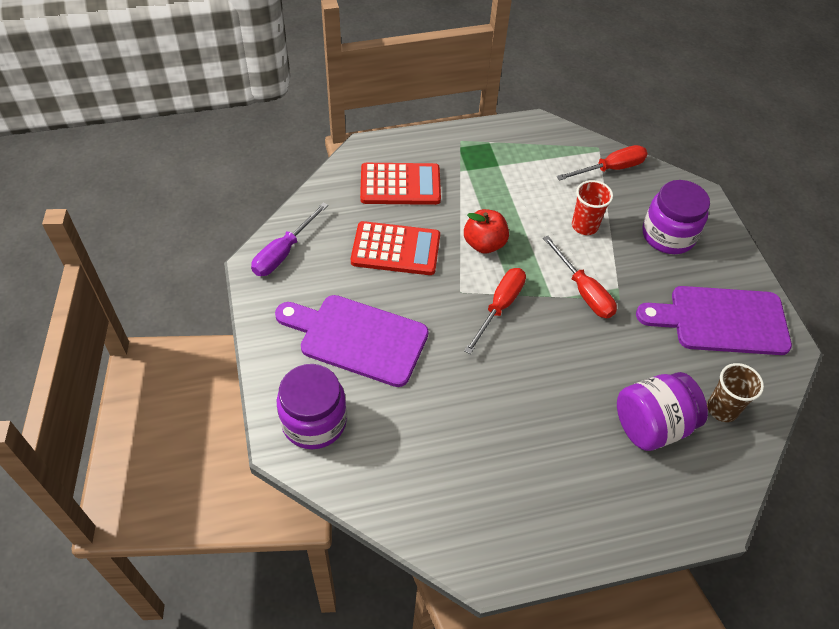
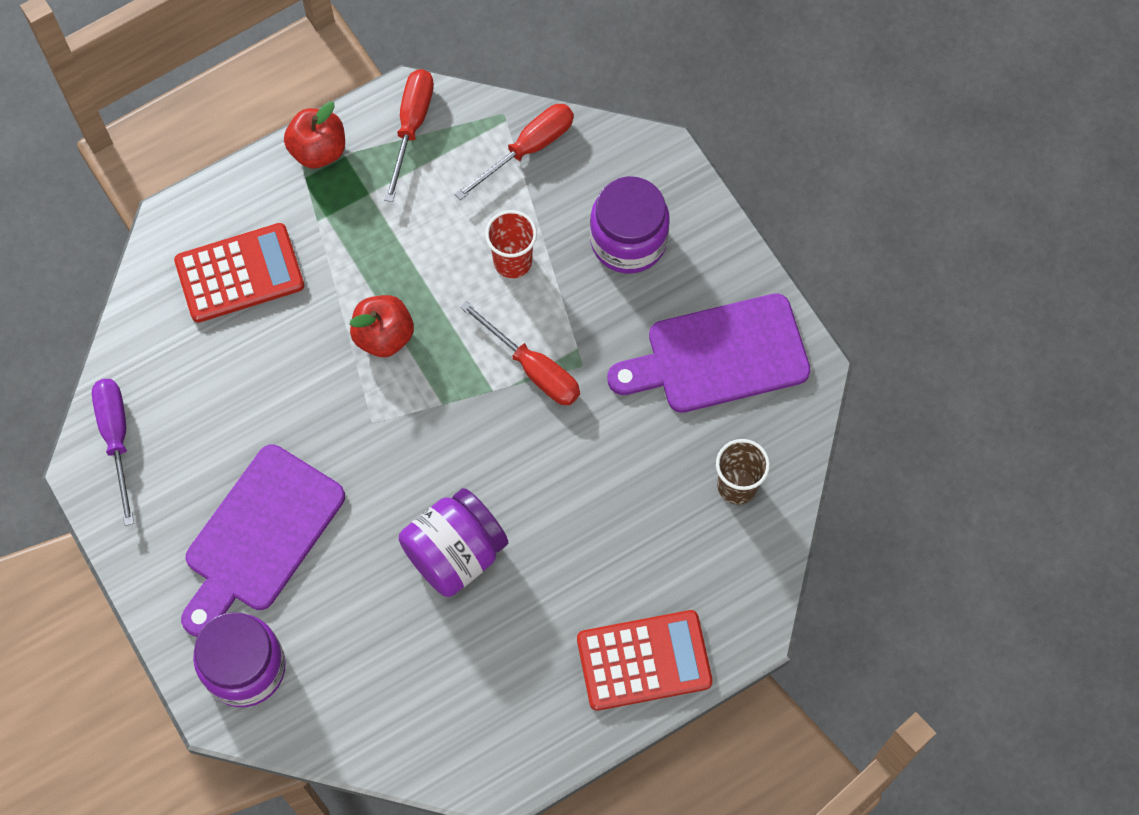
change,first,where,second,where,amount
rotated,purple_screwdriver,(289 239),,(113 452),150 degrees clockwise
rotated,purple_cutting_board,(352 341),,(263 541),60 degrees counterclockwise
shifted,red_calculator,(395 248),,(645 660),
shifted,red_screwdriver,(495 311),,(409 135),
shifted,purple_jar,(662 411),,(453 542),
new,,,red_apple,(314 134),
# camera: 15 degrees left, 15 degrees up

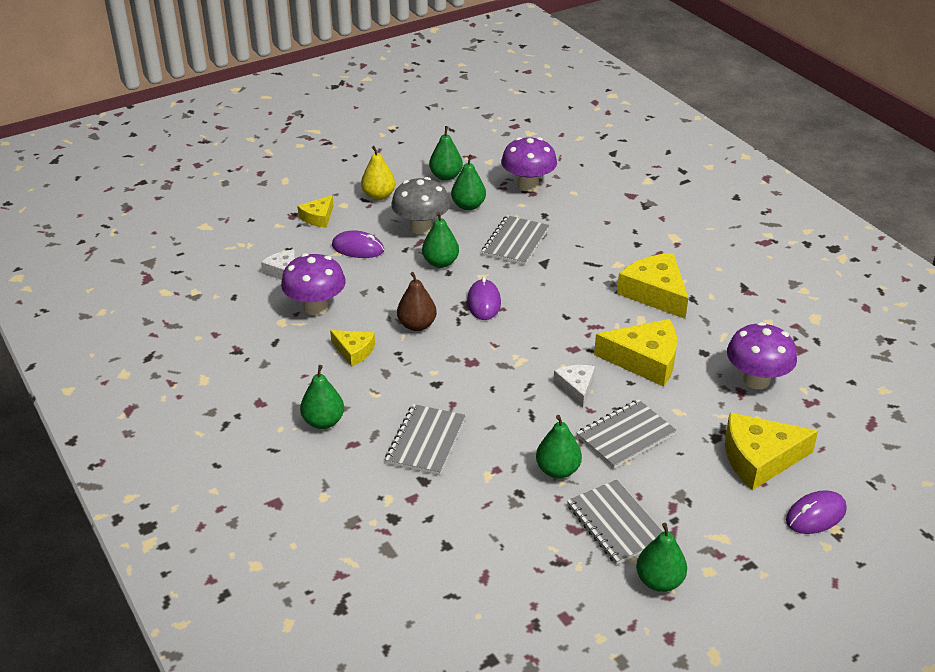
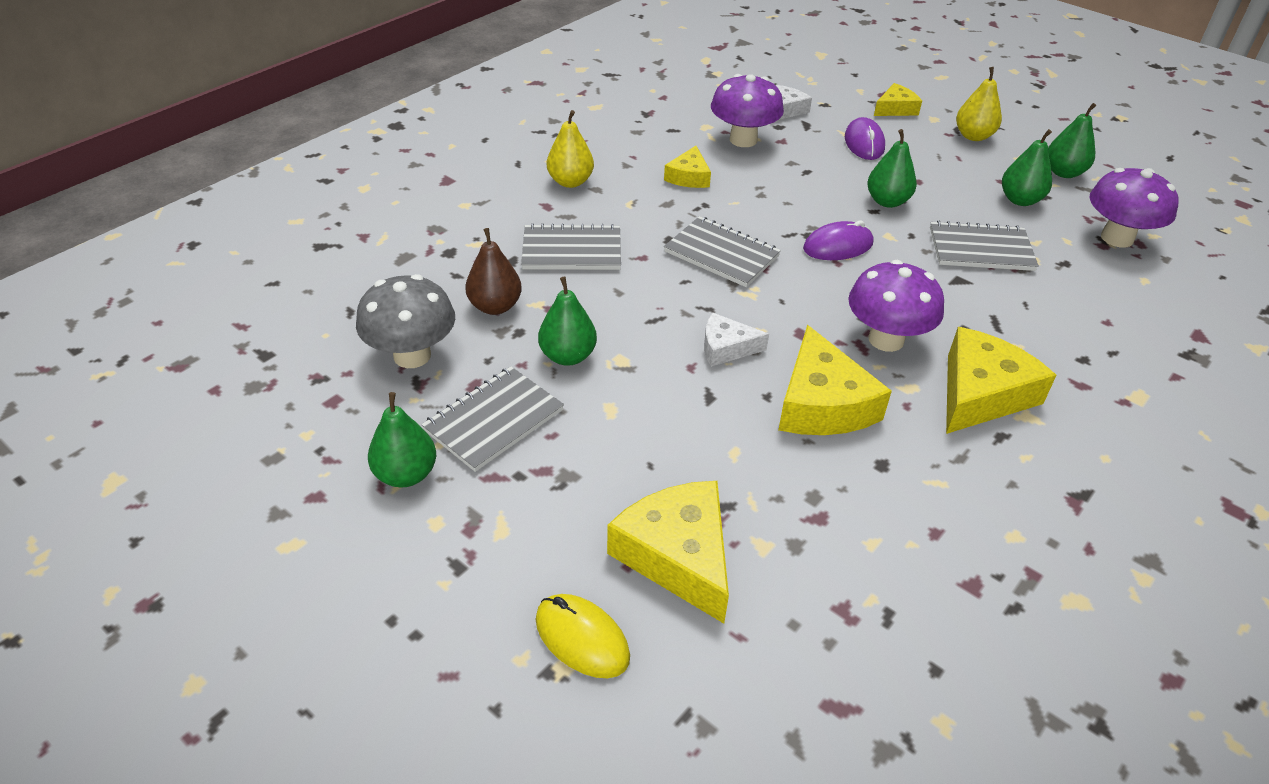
change,first,where,second,where,amount
rotated,yellow_cheese,(315 211),,(898 99),135 degrees clockwise
repainted,green_pear,(322 397),yellow_pear,(570 149),
shifted,grey_mushroom,(420 206),,(405 321),
shifted,brown_pear,(417 301),,(493 271),
rotated,white_cheese,(574 386),,(736 340),150 degrees counterclockwise
shifted,grey_notebook,(626 434),,(722 251),
shifted,purple_mushroom,(762 355),,(896 306),
repainted,purple_mouse,(816 512),yellow_mouse,(583 636),
# camera: 70 degrees right, 5 degrees up

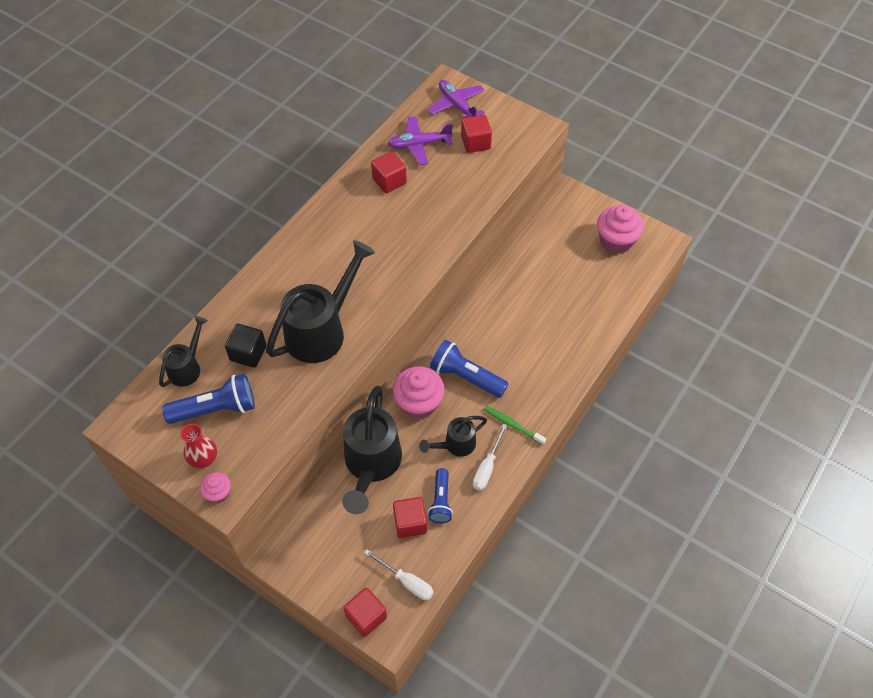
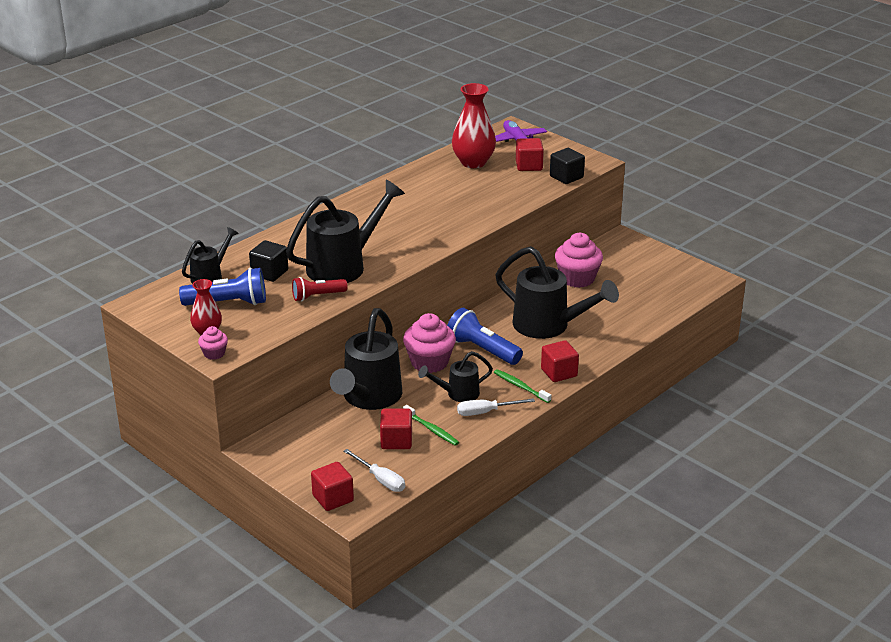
change,first,where,second,where,amount
shifted,red_cube,(389 172),,(560 361),
swapped,purple_plane,(420 140),red_vase,(474 125),
swapped,blue_flashlight,(440 495),green_toothbrush,(431 425),
rotated,white_screwdriver,(490 457),,(496 407),45 degrees clockwise
shifted,pink_cupcake,(620 229),,(579 260),
new,,,red_flashlight,(319 289),
new,,,black_watering_can,(557 292),
new,,,black_cube,(567 166),
# camera: 10 degrees right, 25 degrees down

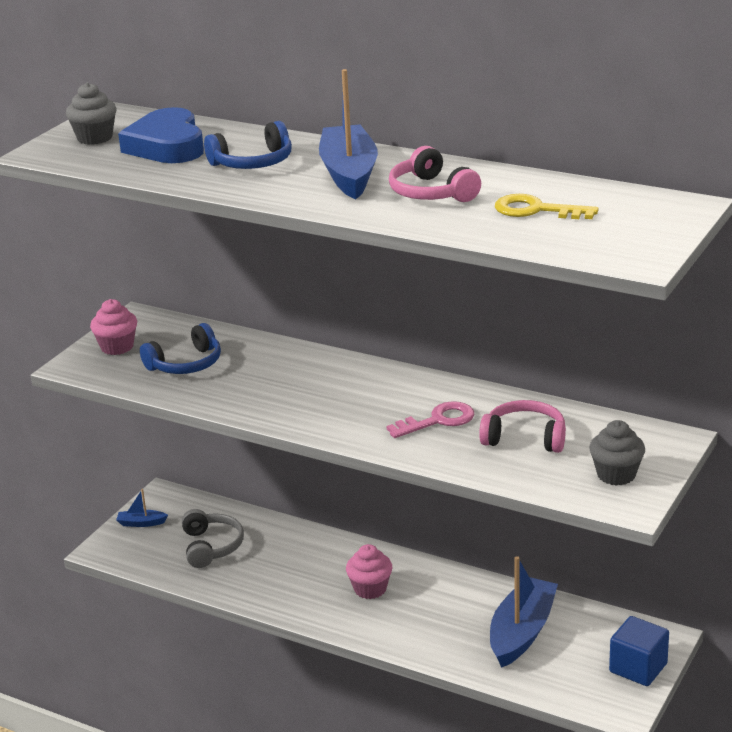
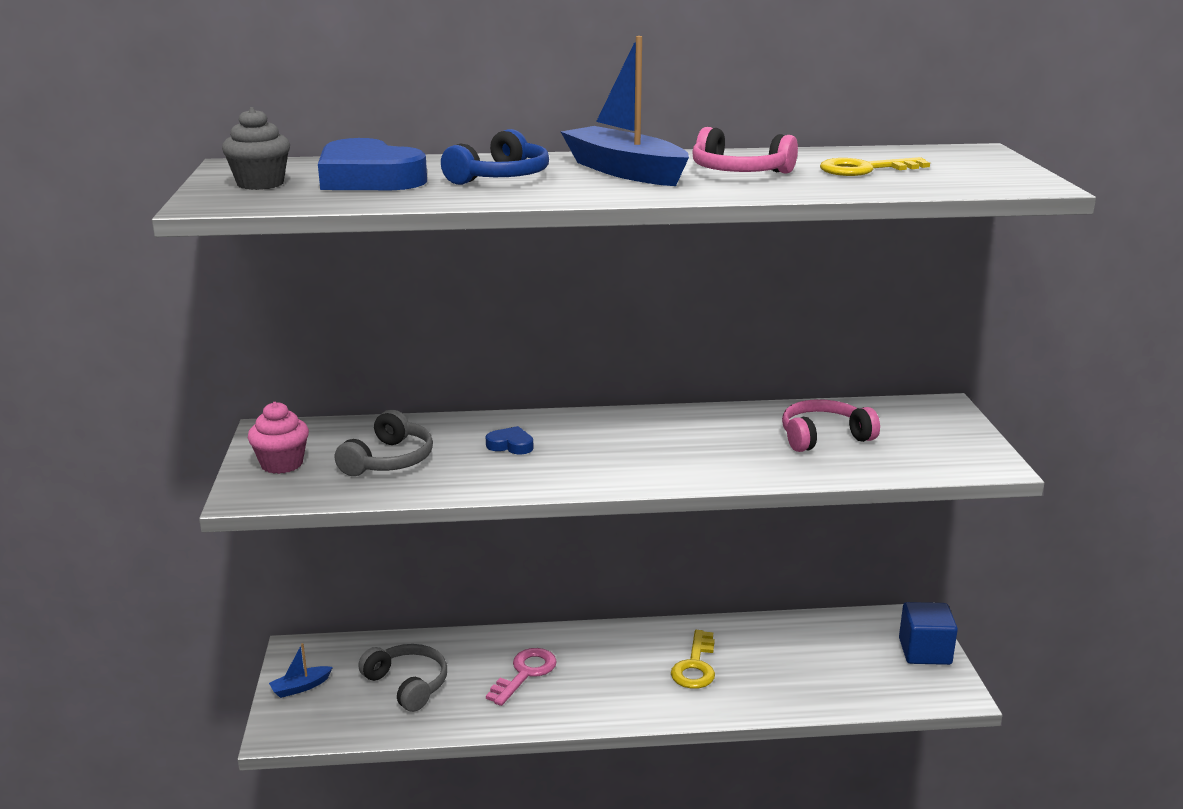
change,first,where,second,where,amount
repainted,blue_headphones,(180 348),grey_headphones,(384 443),
gone,pink_cupcake,(369 571),,,
shifted,pink_key,(430 419),,(521 677),
gone,blue_boat,(524 612),,,
gone,grey_cupcake,(617 453),,,
new,,,blue_heart,(509 440),
new,,,yellow_key,(693 659),
# camera: 35 degrees left, 5 degrees down

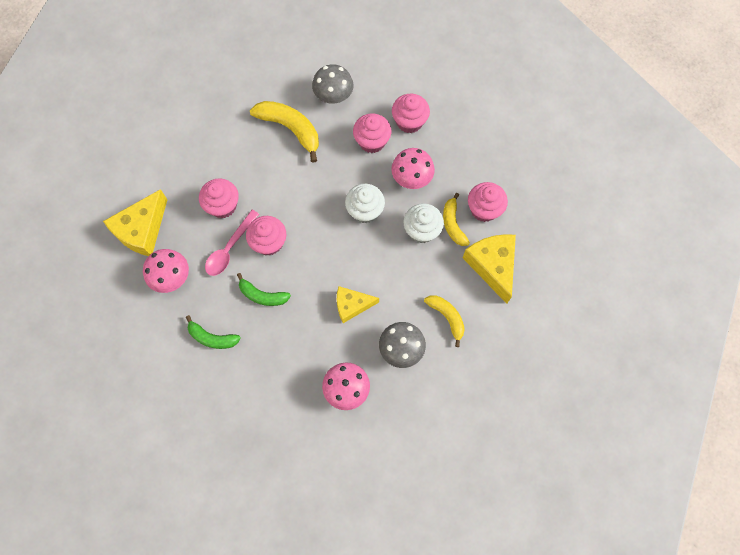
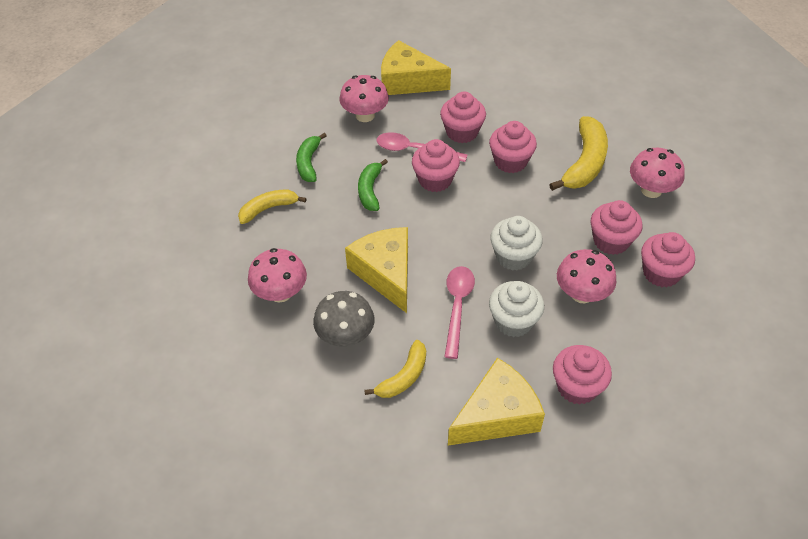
change,first,where,second,where,amount
repainted,grey_mushroom,(333 84),pink_mushroom,(657 173),
scaled,yellow_cheese,(358 304),,(376 270),x1.55
shifted,yellow_banana,(456 219),,(272 207),
new,,,pink_spoon,(459 312),
new,,,pink_cupcake,(513 147),
# camera: 75 degrees right, 20 degrees down

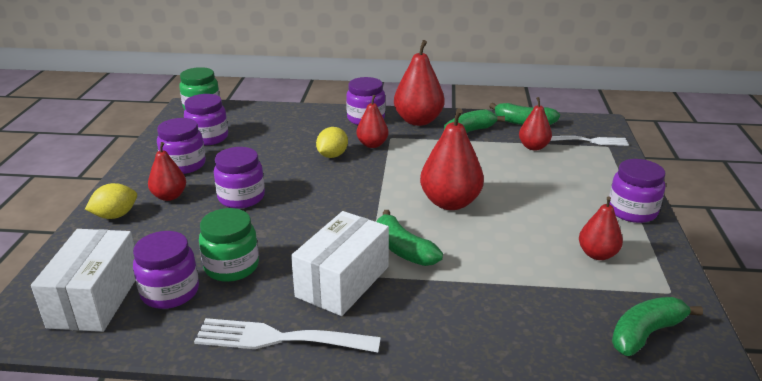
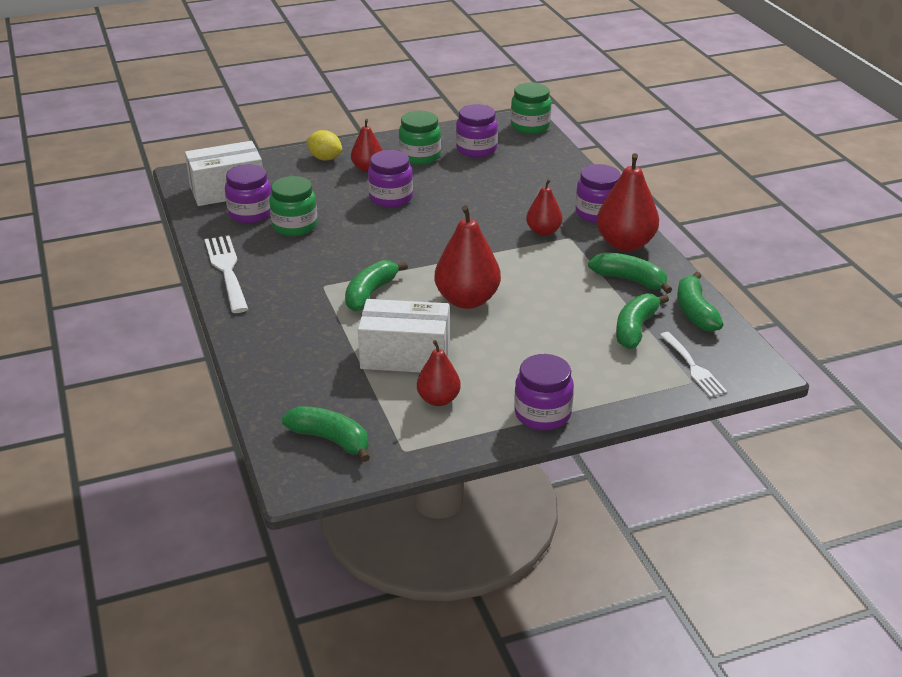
change,first,where,second,where,amount
repainted,purple_jar,(181 146),green_jar,(420 138),
shifted,white_box,(340 263),,(403 336),
gone,yellow_lemon,(332 142),,,
swapped,red_pear,(535 124),green_banana,(642 321),
# camera: 65 degrees right, 5 degrees up

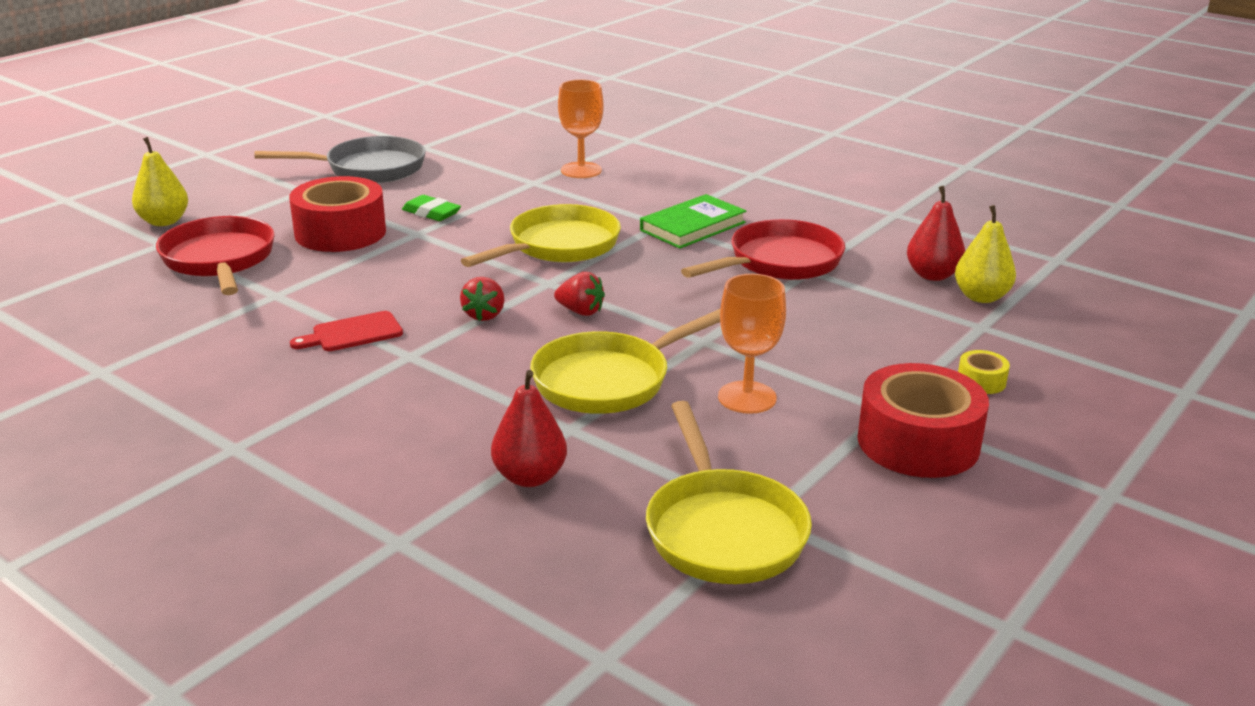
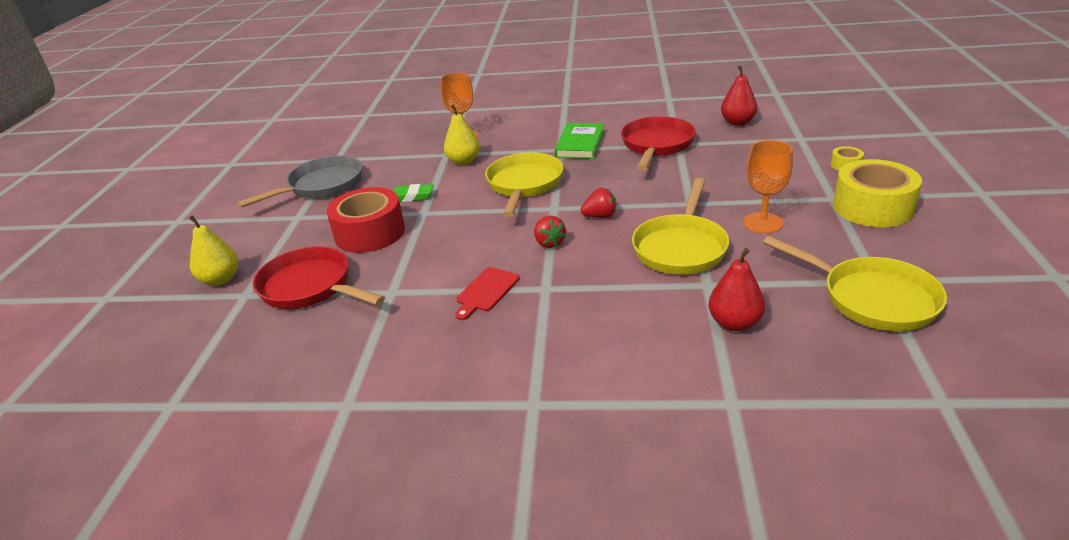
change,first,where,second,where,amount
repainted,red_tape,(923 420),yellow_tape,(877 193),
shifted,yellow_pear,(985 254),,(462 134),
# camera: 30 degrees left, 5 degrees up

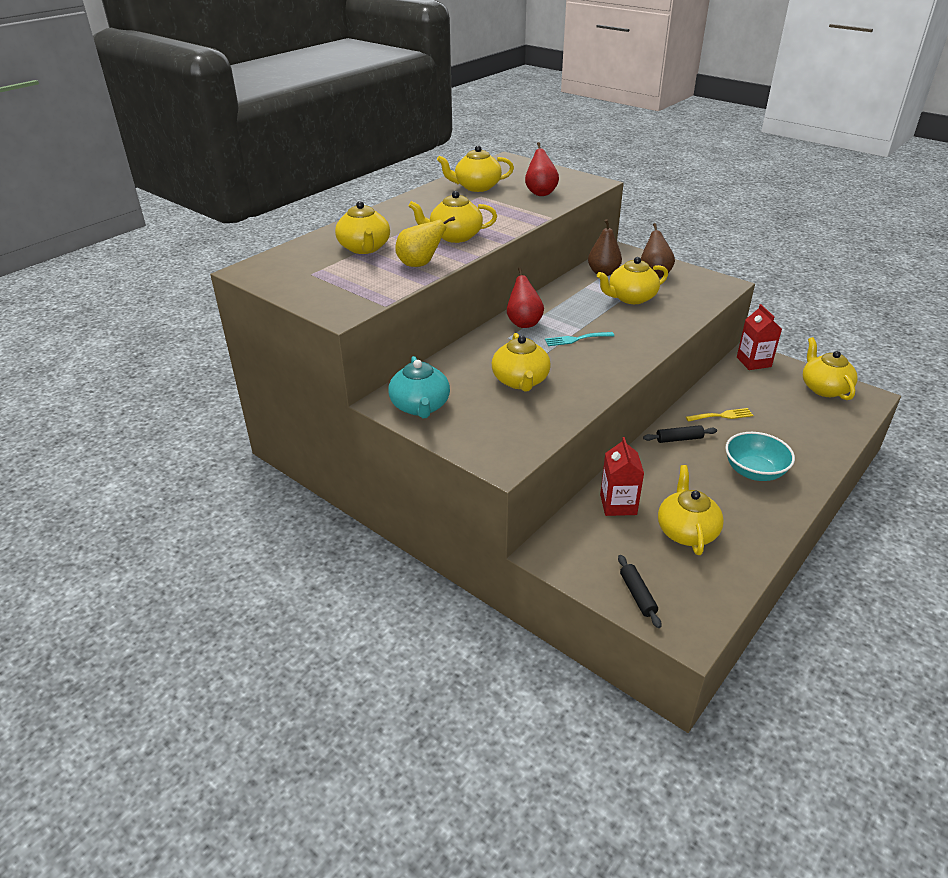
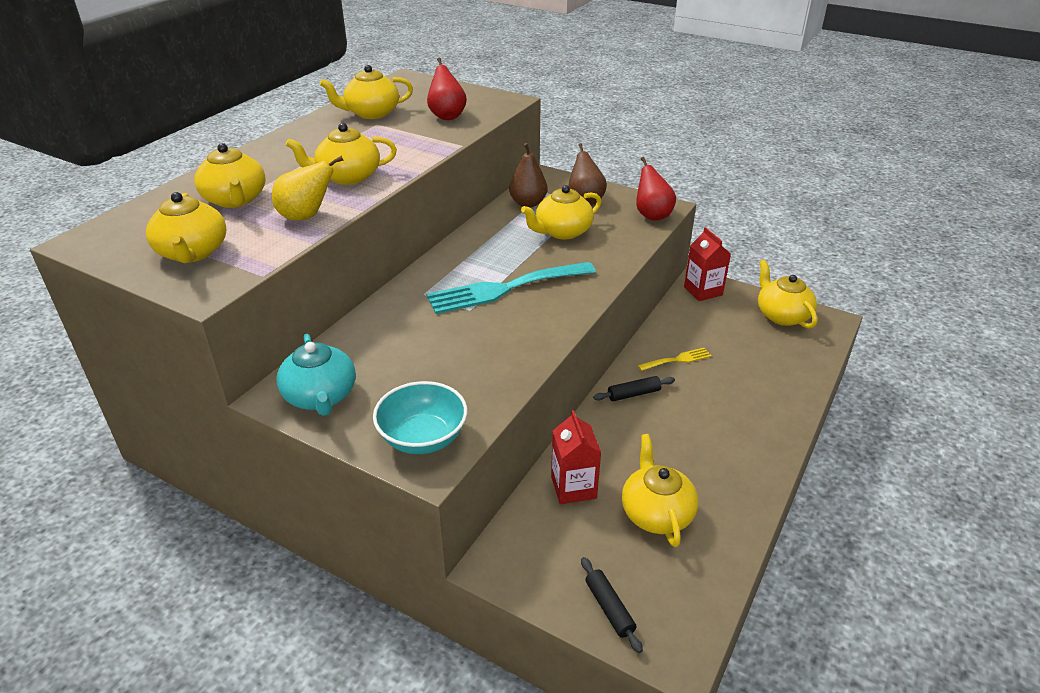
change,first,where,second,where,amount
shifted,yellow_teapot,(521 362),,(186 227),
shifted,red_pear,(525 297),,(656 189),
scaled,turquoise_fork,(579 339),,(511 288),x2.11
shifted,turquoise_bowl,(760 456),,(420 417),
# camera: 10 degrees left, 0 degrees up

